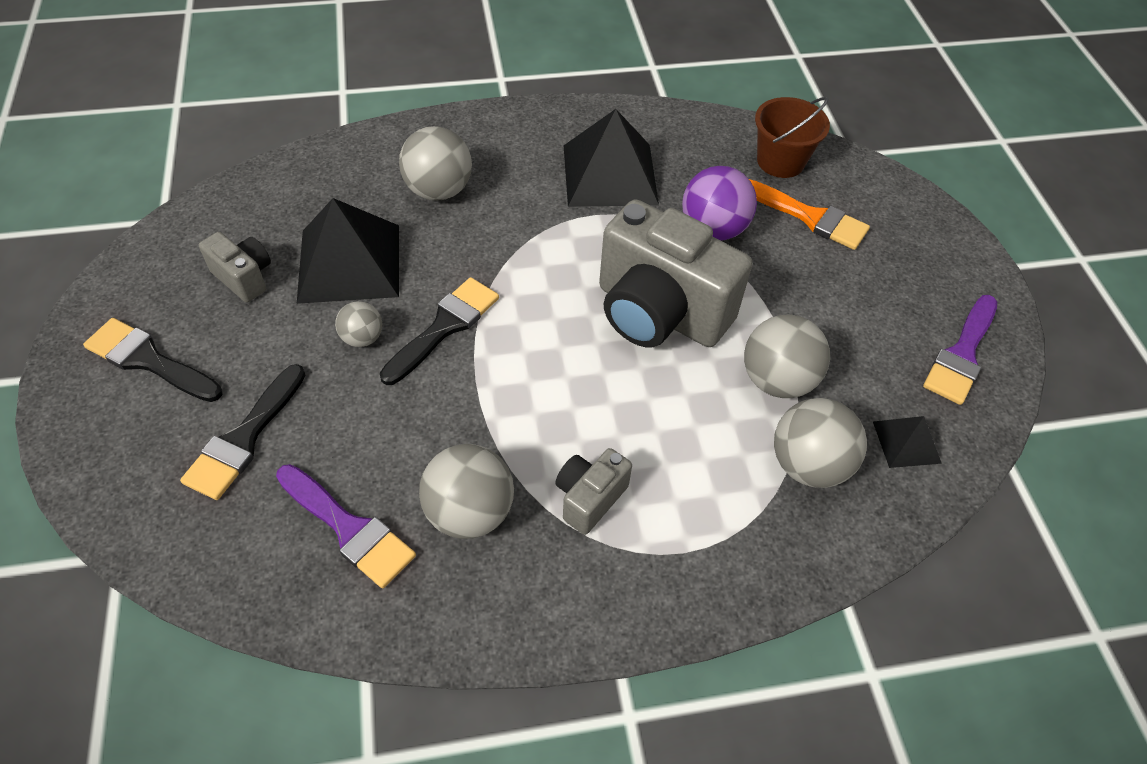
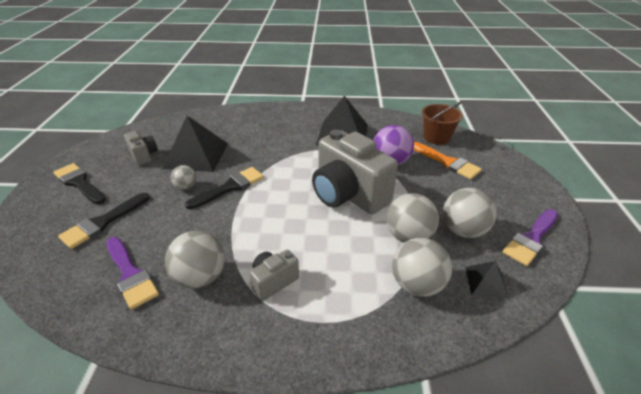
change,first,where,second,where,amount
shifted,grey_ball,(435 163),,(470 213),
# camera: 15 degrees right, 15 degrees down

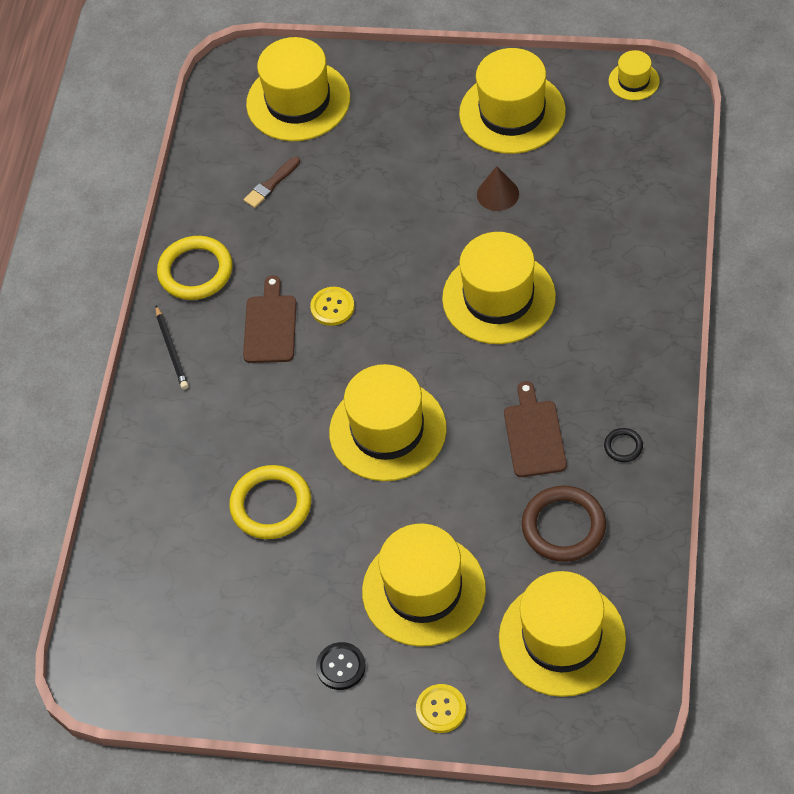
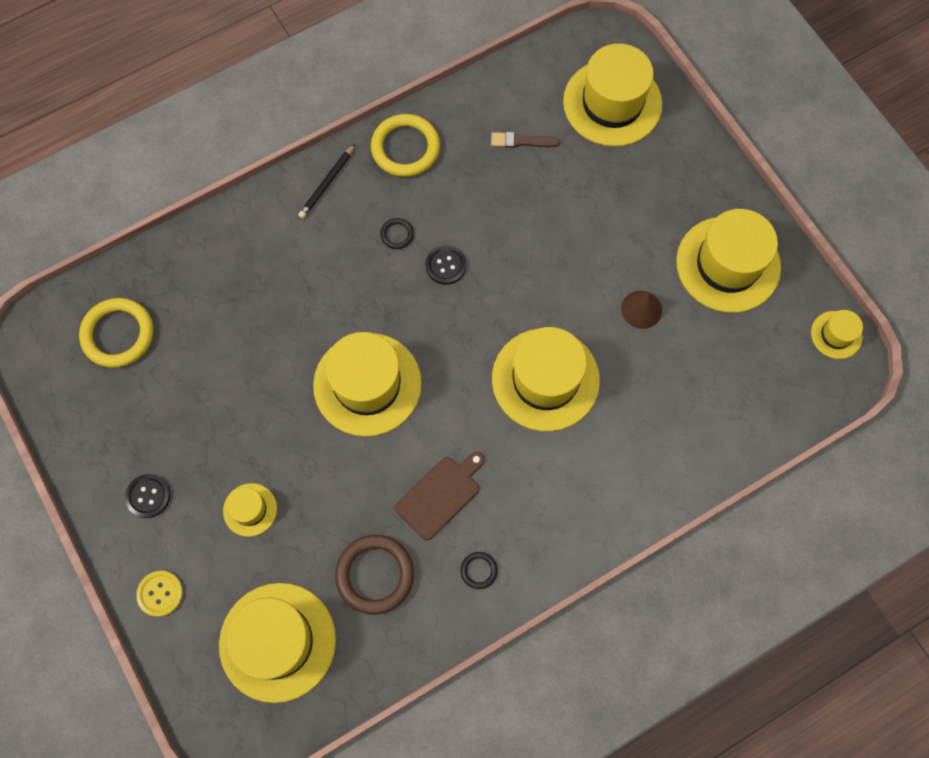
change,first,where,second,where,amount
shifted,yellow_ring,(270 502),,(116 333),
swapped,brown_cutting_board,(269 319),black_ring,(397 233),
repainted,yellow_button,(332 306),black_button,(446 265),
scaled,yellow_hat,(424 585),,(250 510),x0.48
# camera: 45 degrees right, 15 degrees up

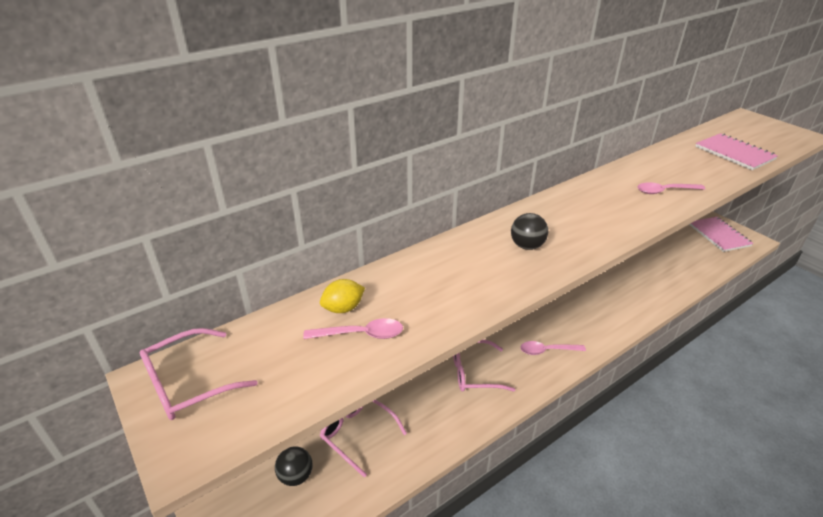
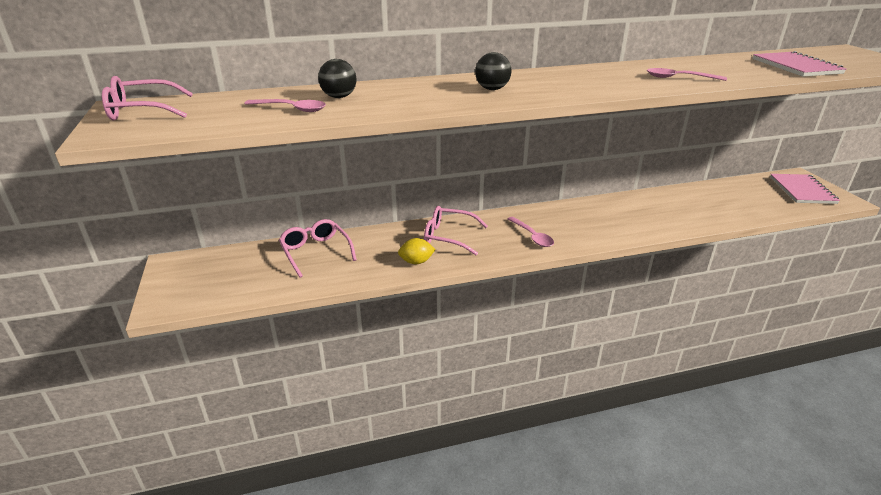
change,first,where,second,where,amount
shifted,black_ball,(294 466),,(337 78),
shifted,yellow_lemon,(342 296),,(417 251),
rotated,pink_spoon,(553 348),,(531 232),135 degrees counterclockwise
# camera: 20 degrees right, 5 degrees down

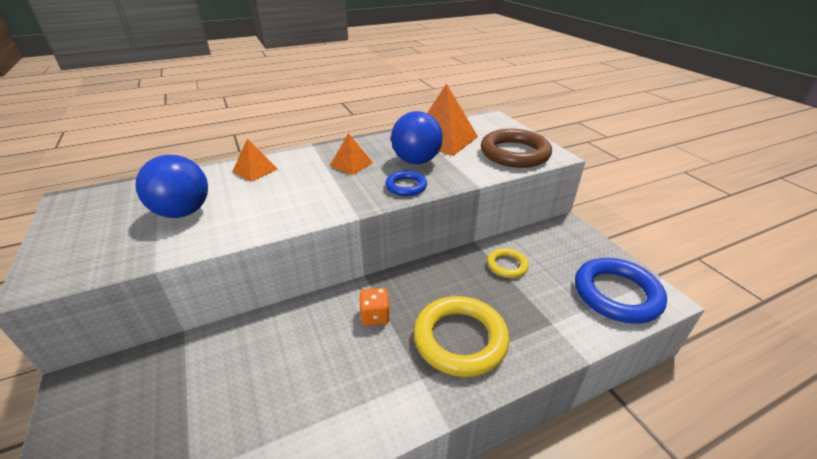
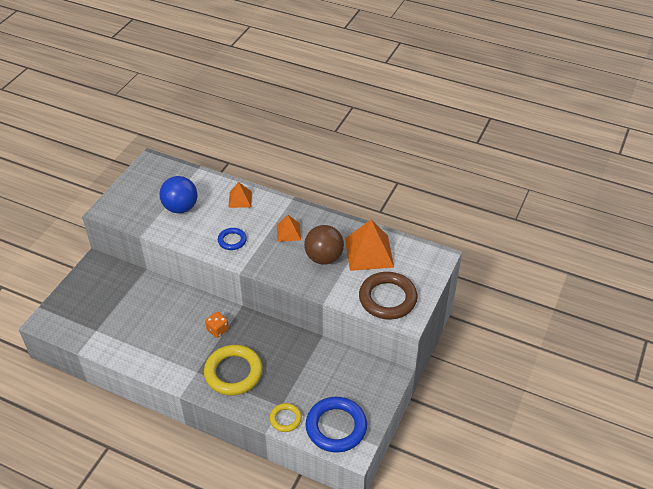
change,first,where,second,where,amount
shifted,blue_ring,(406 183),,(232 239),
repainted,blue_ball,(417 137),brown_ball,(324 244),
shifted,yellow_ring,(508 263),,(285 417),
# camera: 50 degrees right, 10 degrees up

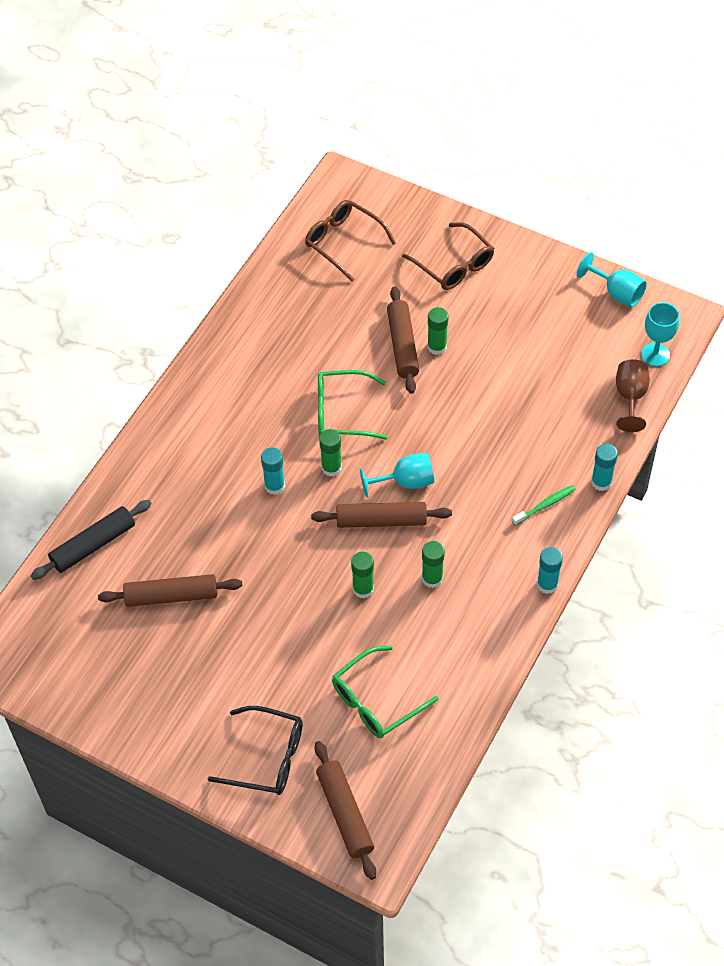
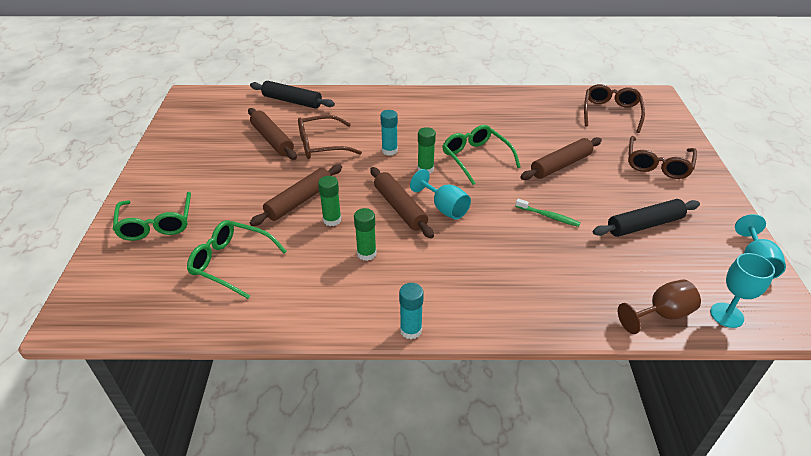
change,first,where,second,where,amount
repainted,black_glasses,(255 750),green_glasses,(152 216),
shifted,brown_rolling_pin,(345 810),,(296 195),
gone,green_glue_stick,(438 331),,,
shifted,green_toothbrush,(544 505),,(547 213),
gone,turquoise_glue_stick,(604 467),,,
new,,,brown_glasses,(330 137),
new,,,black_rolling_pin,(646 218),
# camera: 60 degrees right, 15 degrees down

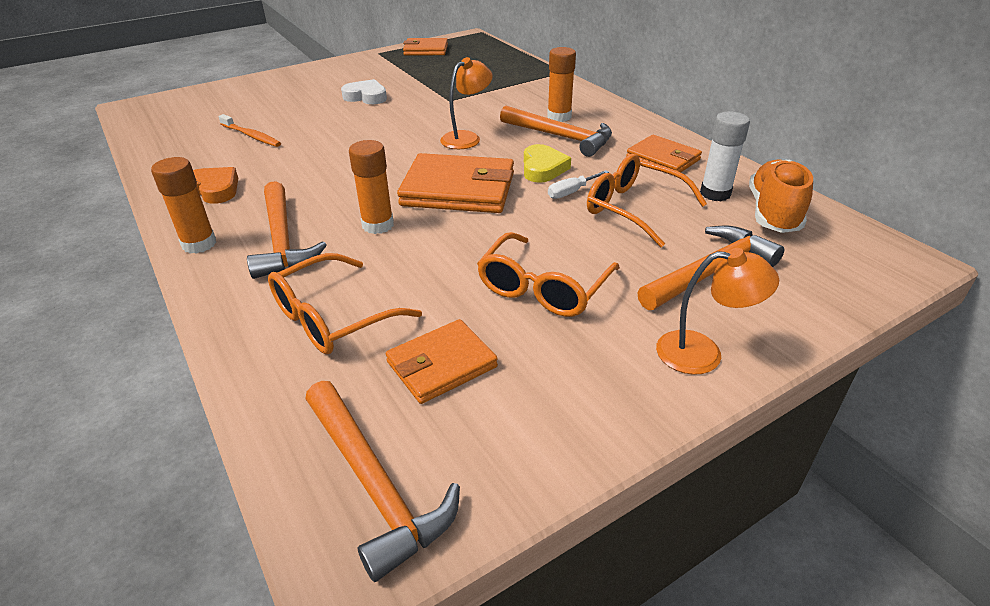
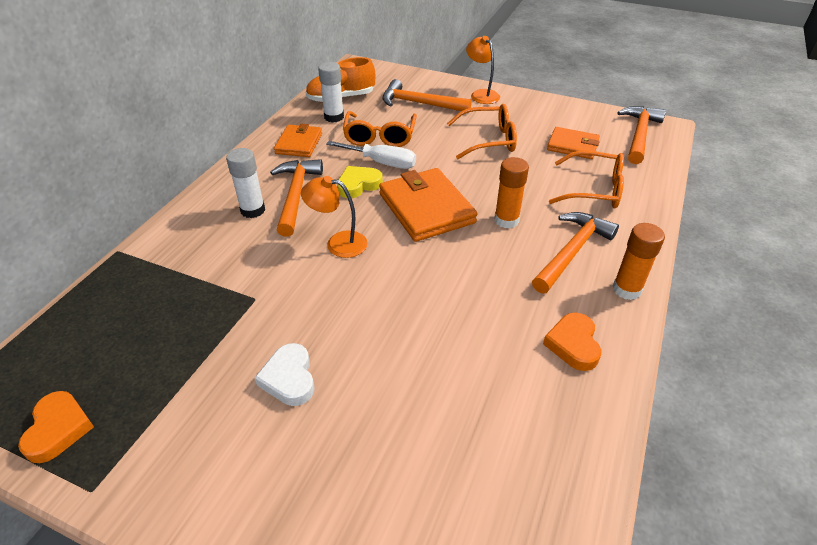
change,first,where,second,where,amount
gone,orange_toothbrush,(249 130),,,
swapped,orange_wallet,(425 46),orange_heart,(56 427),
repainted,orange_glue_stick,(561 84),white_glue_stick,(245 183),
scaled,white_screwdriver,(578 184),,(371 155),x1.68
# camera: 125 degrees left, 5 degrees up

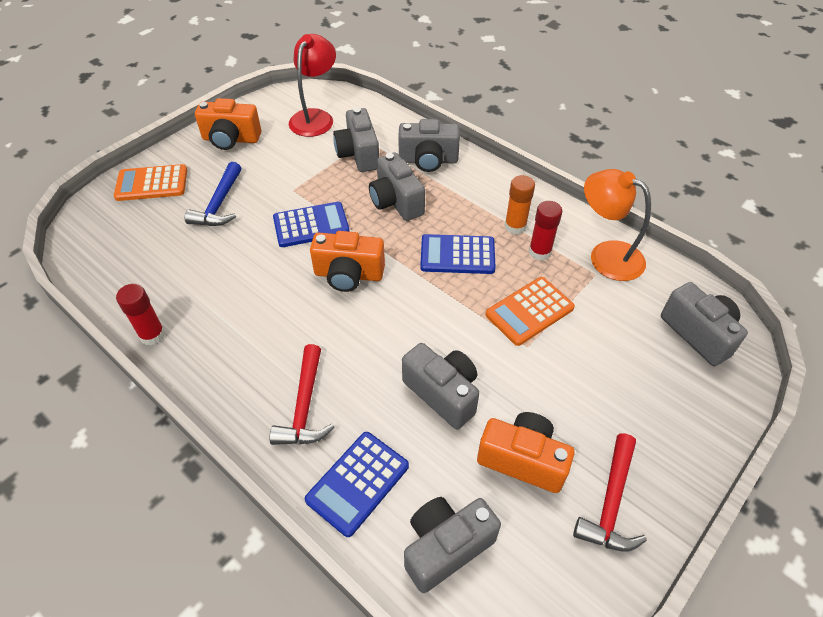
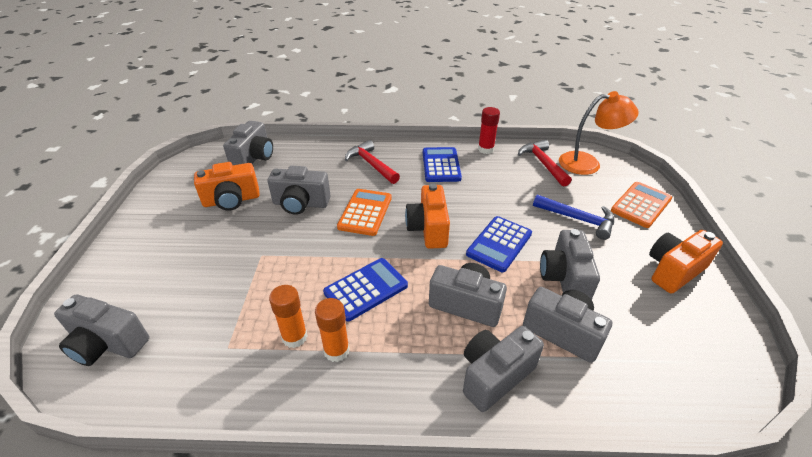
change,first,where,second,where,amount
rotated,blue_hammer,(213 194),,(573 217),150 degrees clockwise
gone,red_lamp,(312 85),,,
shifted,blue_calculator,(357 484),,(442 164),
rotated,orange_camera,(347 261),,(427 216),60 degrees counterclockwise
shifted,orange_calculator,(530 311),,(364 212),
repainted,red_glue_stick,(545 231),orange_glue_stick,(288 316),
shifted,red_hammer,(610 493),,(545 163),
shifted,orange_lamp,(617 225),,(599 133),
new,,,grey_camera,(570 264),
# camera: 140 degrees right, 10 degrees down

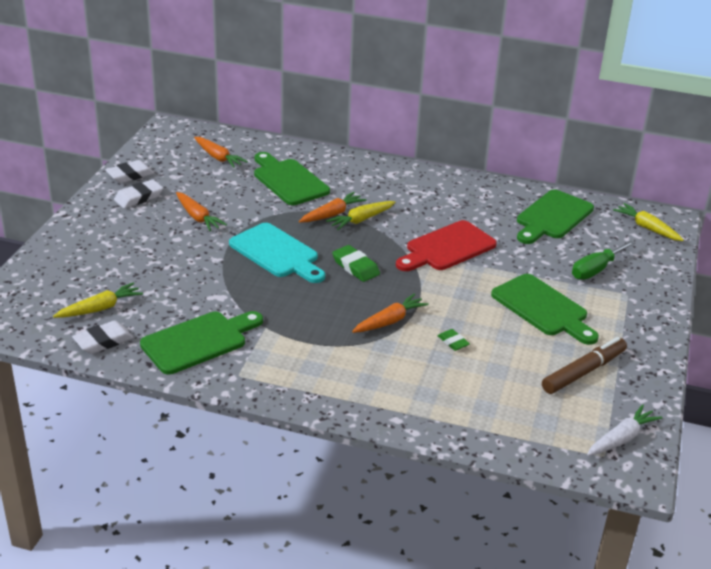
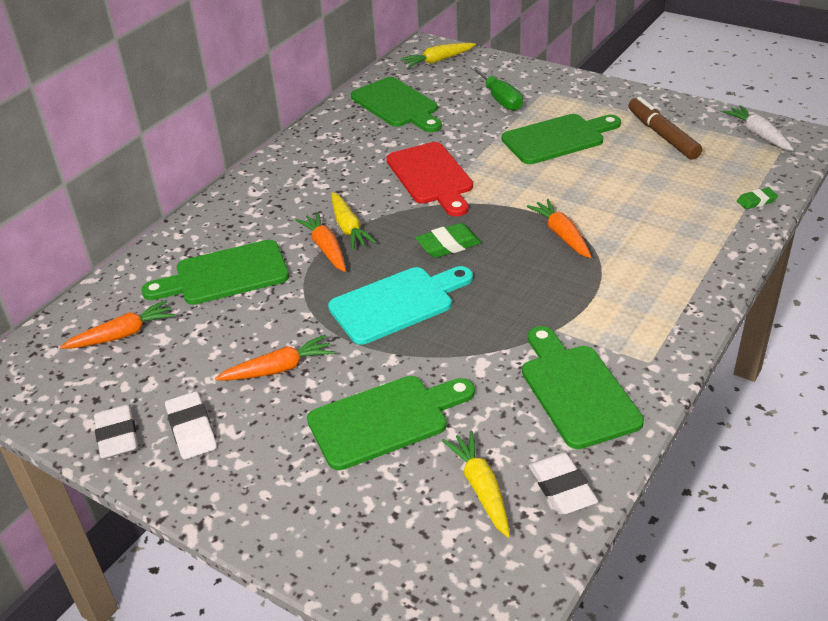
change,first,where,second,where,amount
shifted,green_eraser,(454 340),,(757 198),
new,,,green_cutting_board,(391 423),
# camera: 70 degrees left, 5 degrees up

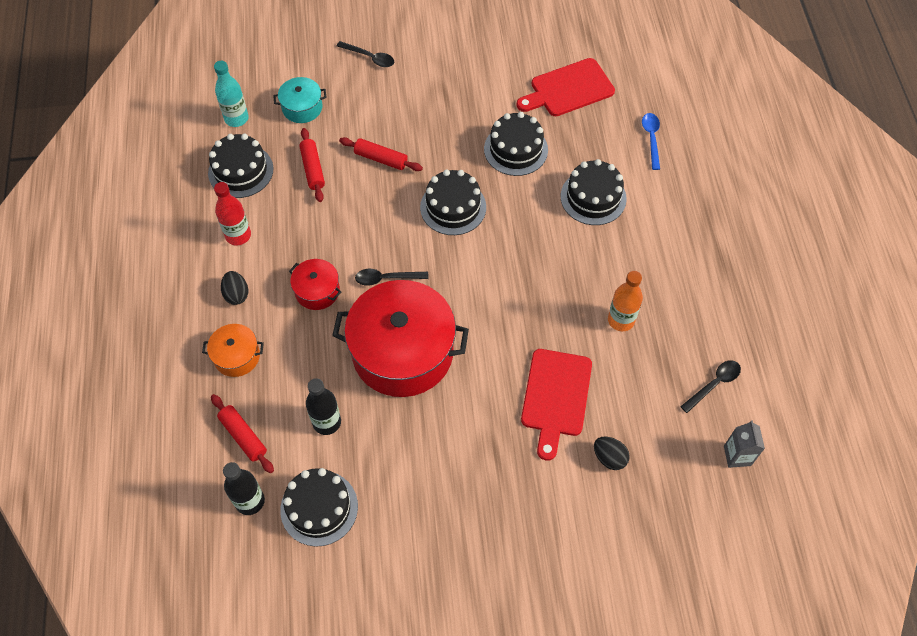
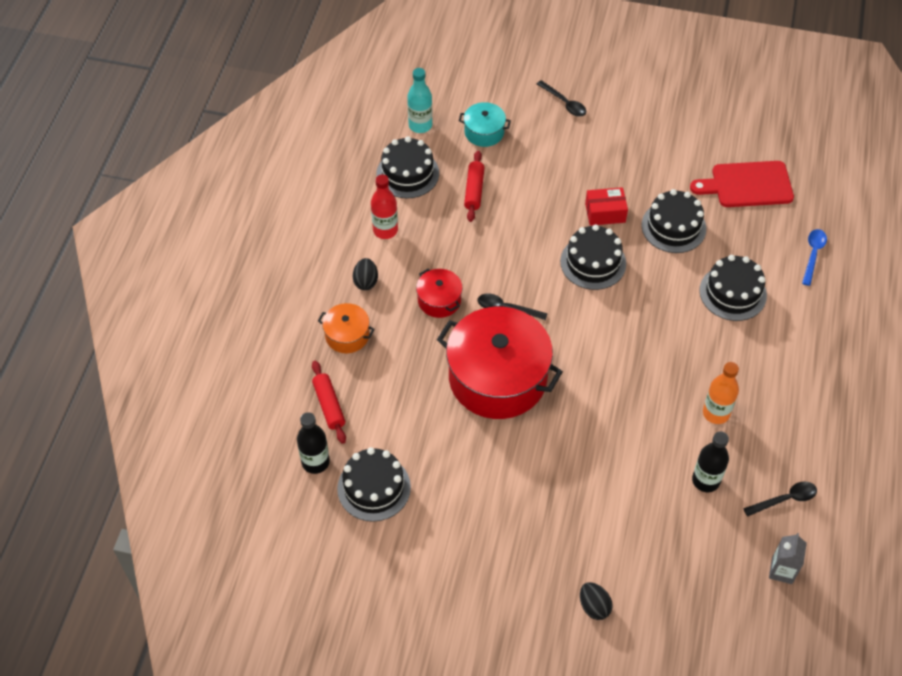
change,first,where,second,where,amount
shifted,black_bottle,(323 406),,(710 461),
gone,red_rolling_pin,(381 154),,,
gone,red_cutting_board,(556 405),,,
shifted,black_egg,(612 453),,(596 601),
new,,,red_box,(606 206),
# camera: 20 degrees right, 5 degrees down

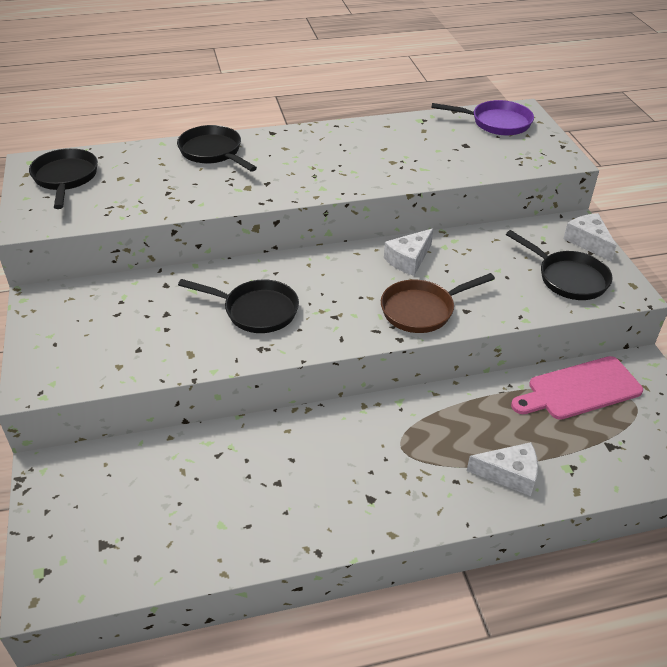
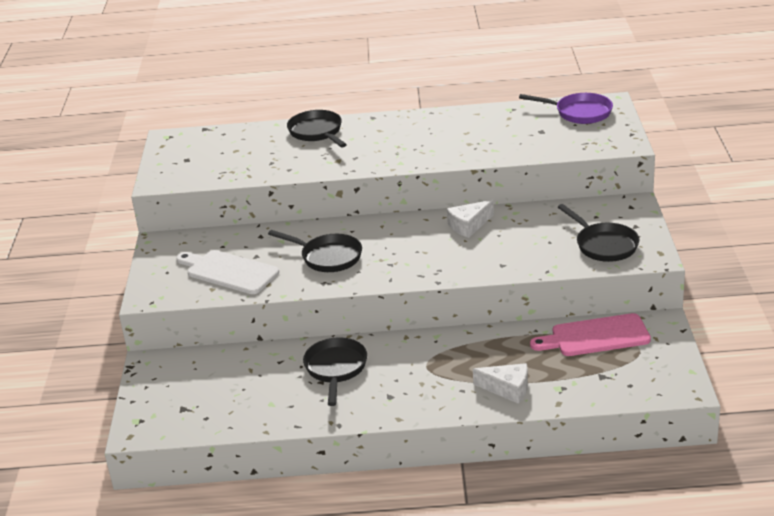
change,first,where,second,where,amount
shifted,black_pan,(63 178),,(335 371),
gone,brown_pan,(438 303),,,
gone,white_cheese,(590 237),,,
new,,,white_cutting_board,(227 272),
# camera: 15 degrees right, 10 degrees down

